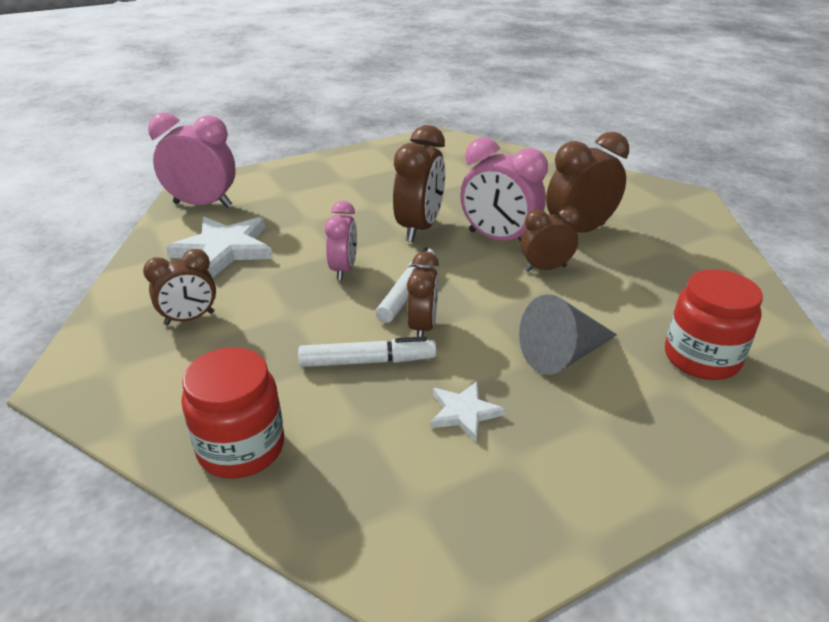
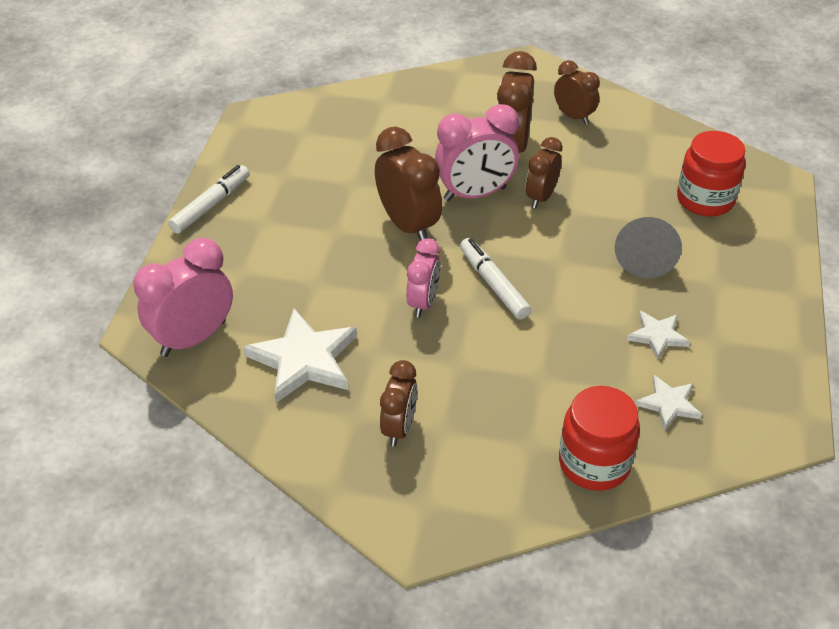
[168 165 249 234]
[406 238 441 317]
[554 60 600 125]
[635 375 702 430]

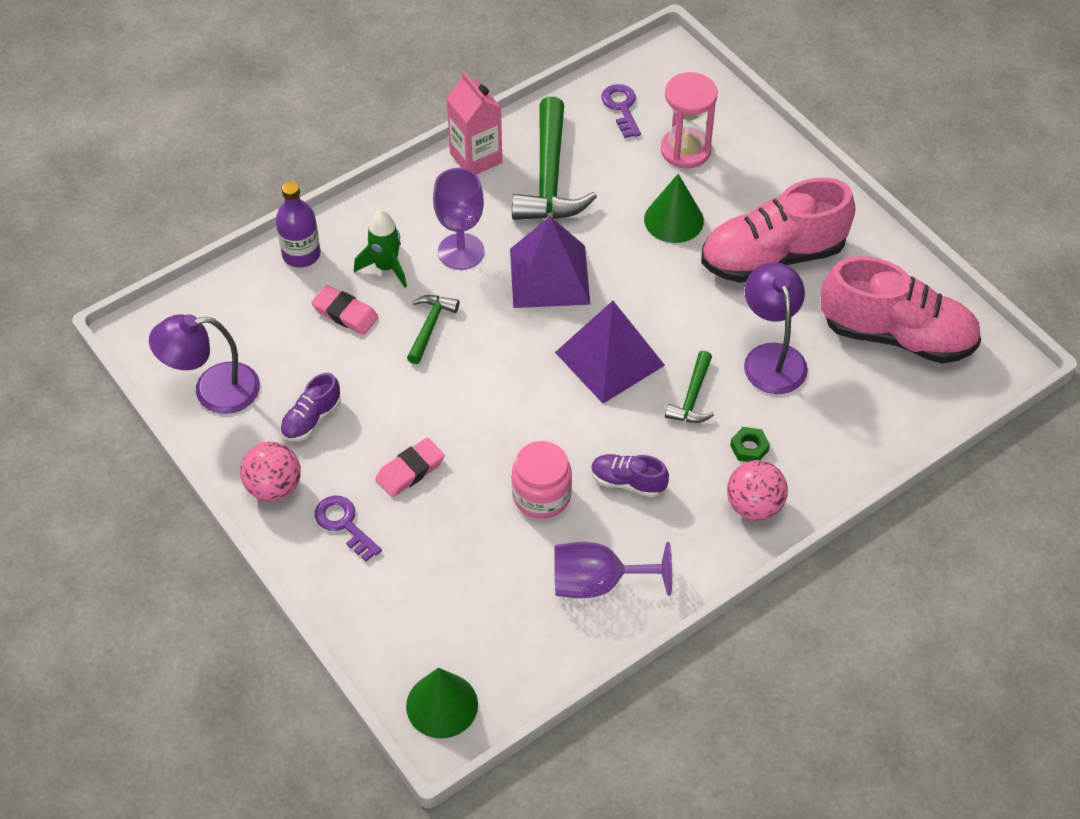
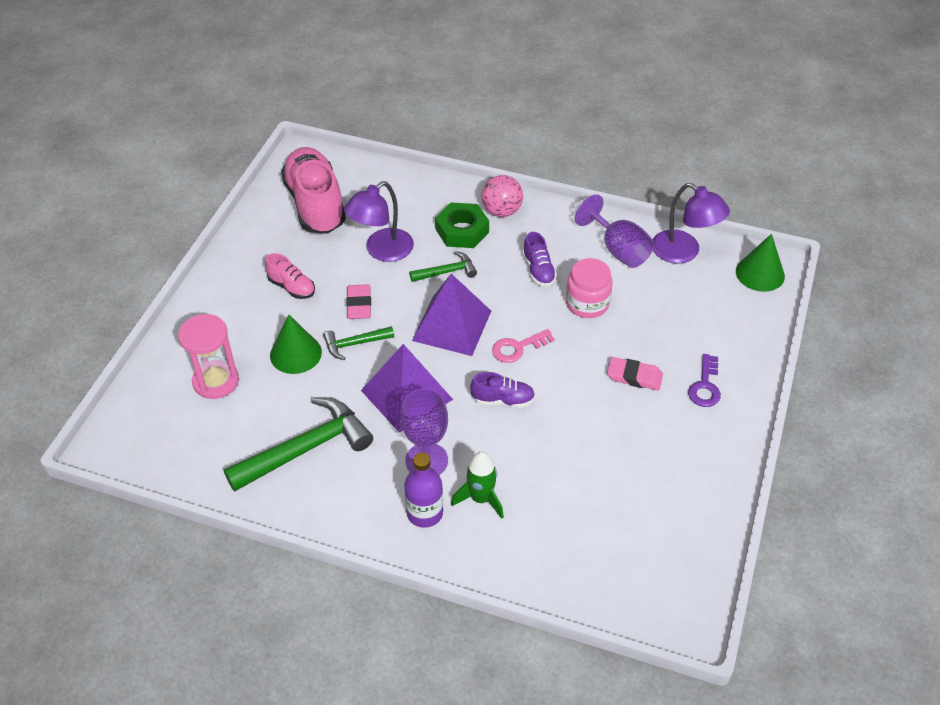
[653 183 730 264]
[240 441 301 502] (first image)
[404 453 443 528]
[470 372 535 408]
[346 284 371 319]
[323 326 394 360]
[447 71 502 175] (first image)
[601 84 641 138] (first image)
[265 253 315 299]
[435 202 489 248]
[492 329 555 363]

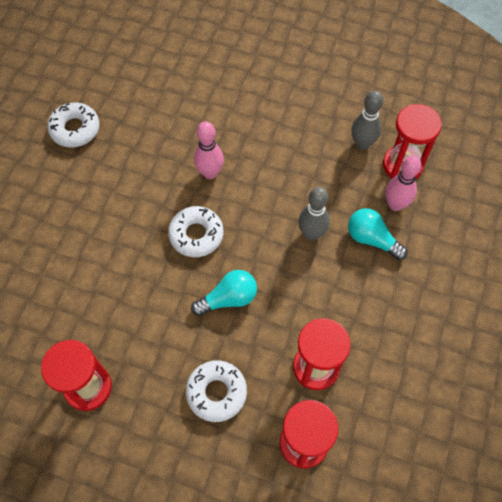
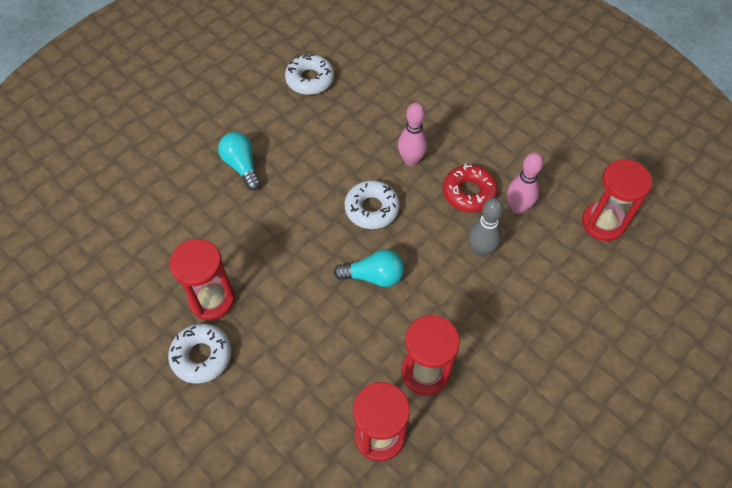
[168 324 231 384]
[218 132 261 190]
[352 90 383 150] (first image)
[507 152 543 214]
[443 164 498 212]

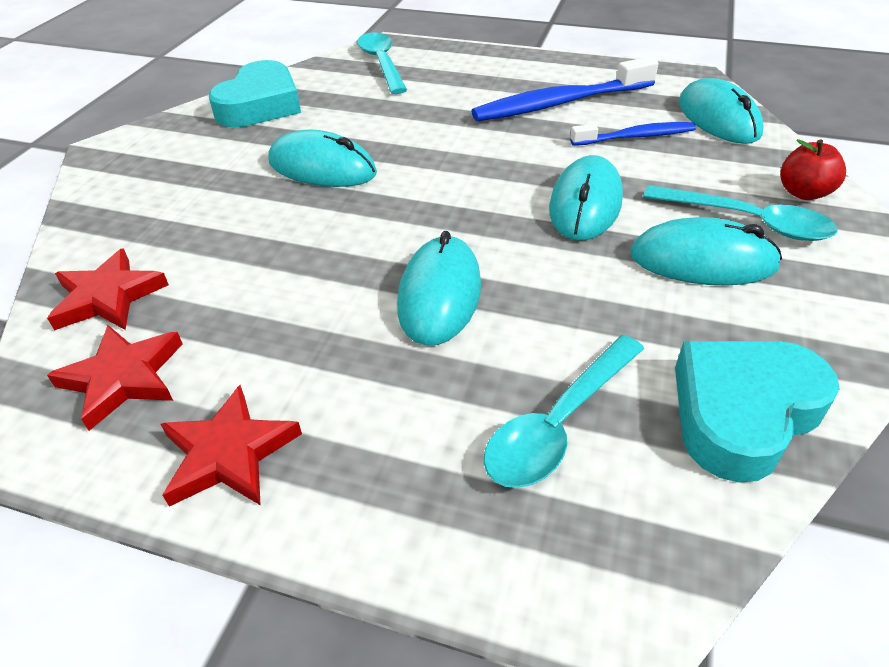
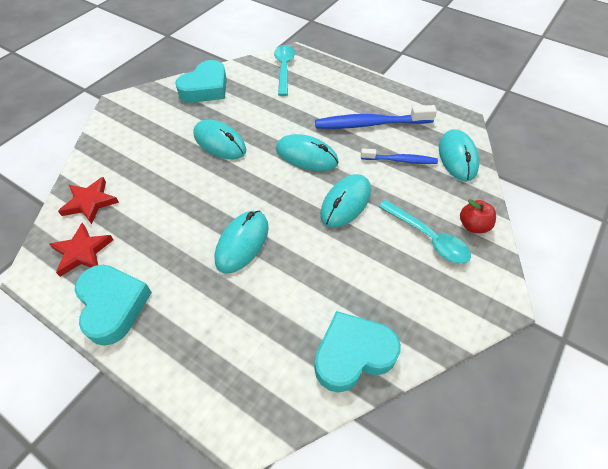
[75 265 152 346]
[484 335 644 488] (first image)
[276 134 339 171]

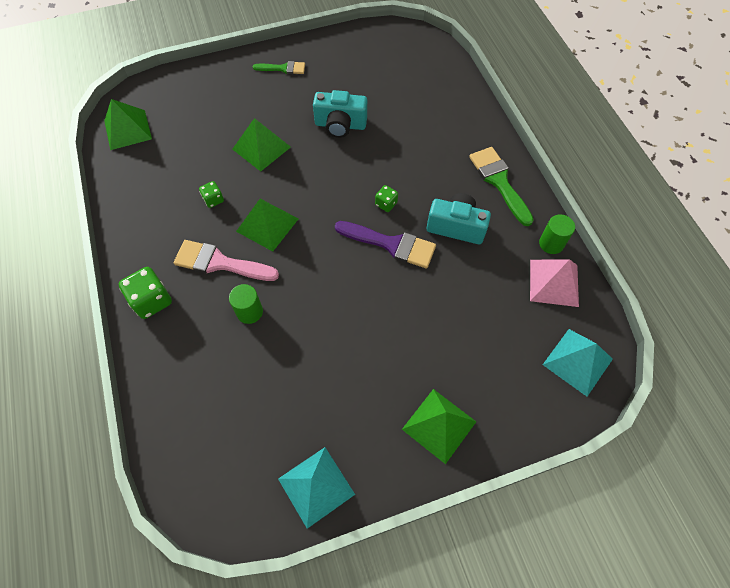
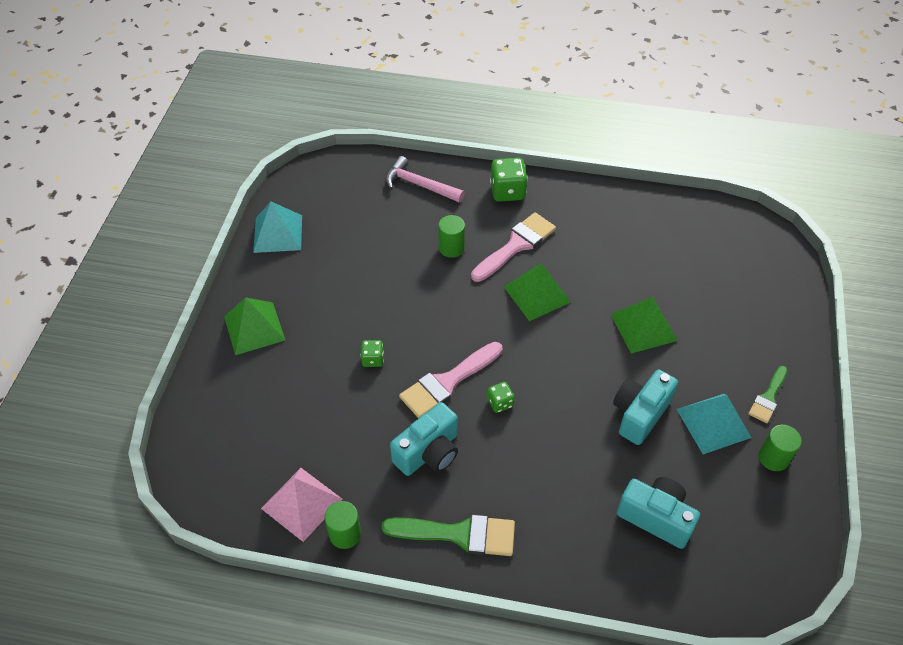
[104 99 152 150] (first image)
[361 340 384 367]
[399 342 502 418]
[677 394 752 454]
[385 156 465 203]
[617 477 700 549]
[759 425 802 471]

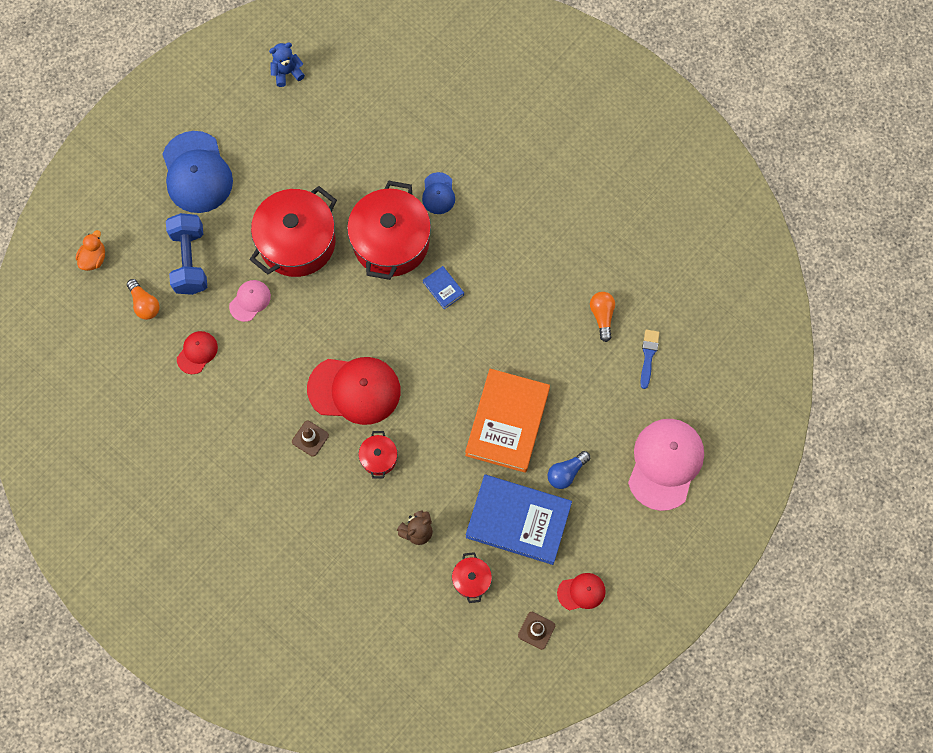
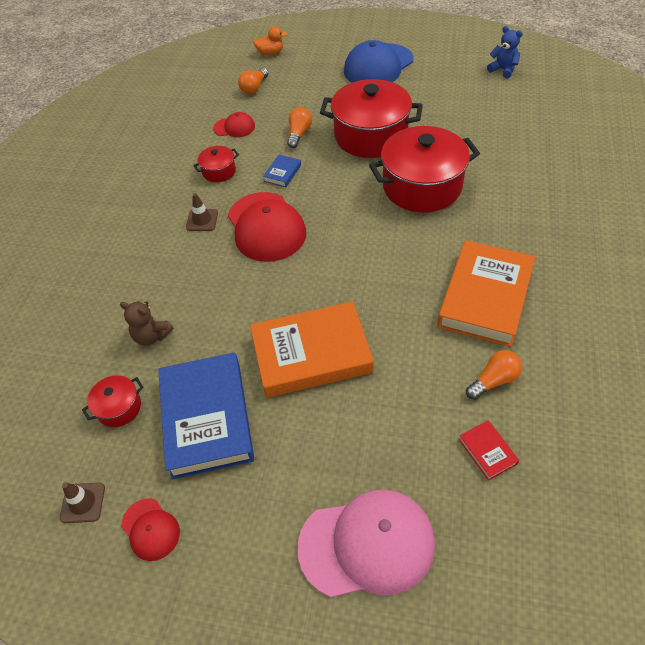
[166 213 207 295] (first image)
[287 107 312 148]
[193 146 239 182]
[422 172 455 214] (first image)
[263 155 301 187]
[548 451 590 489] (first image)
[459 420 519 481]
[437 240 535 347]

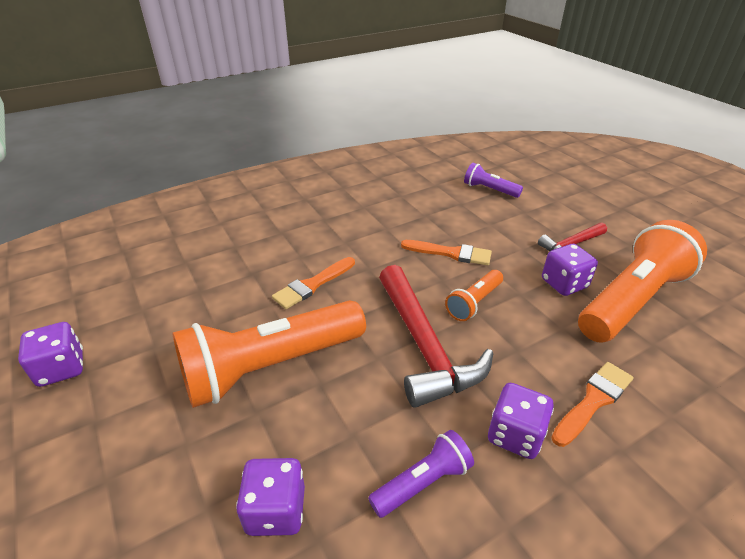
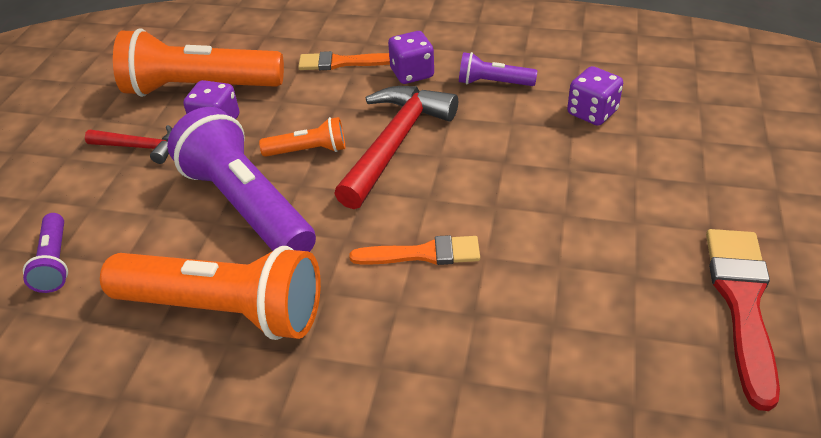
[706 229 780 411]
[100 246 321 340]
[167 107 316 252]

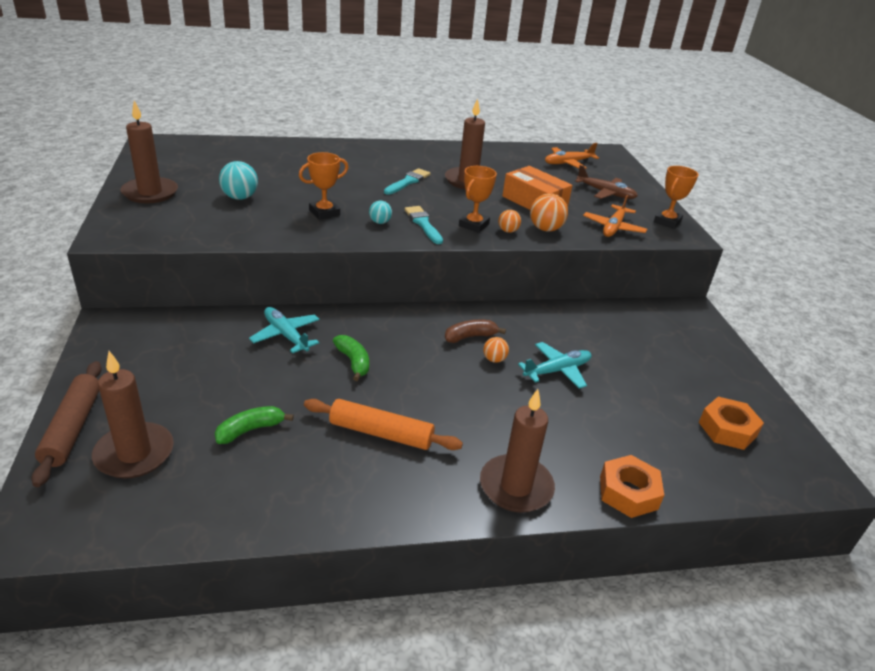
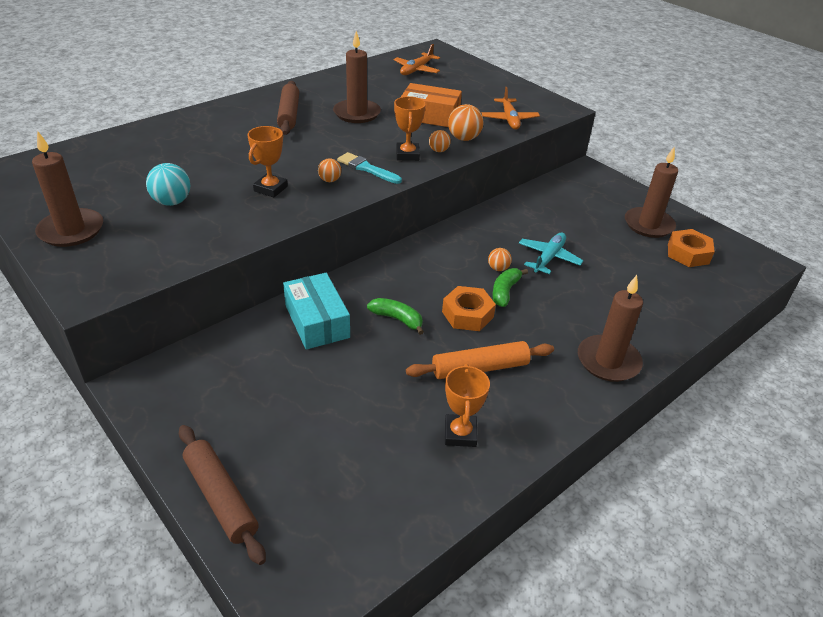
[625 147 678 238]
[492 268 528 307]
[283 273 350 349]
[318 158 341 182]
[384 168 430 195] (first image)
[445 320 506 343] (first image)
[575 165 638 199] (first image)
[442 286 496 331]
[445 364 490 447]
[277 81 299 135]

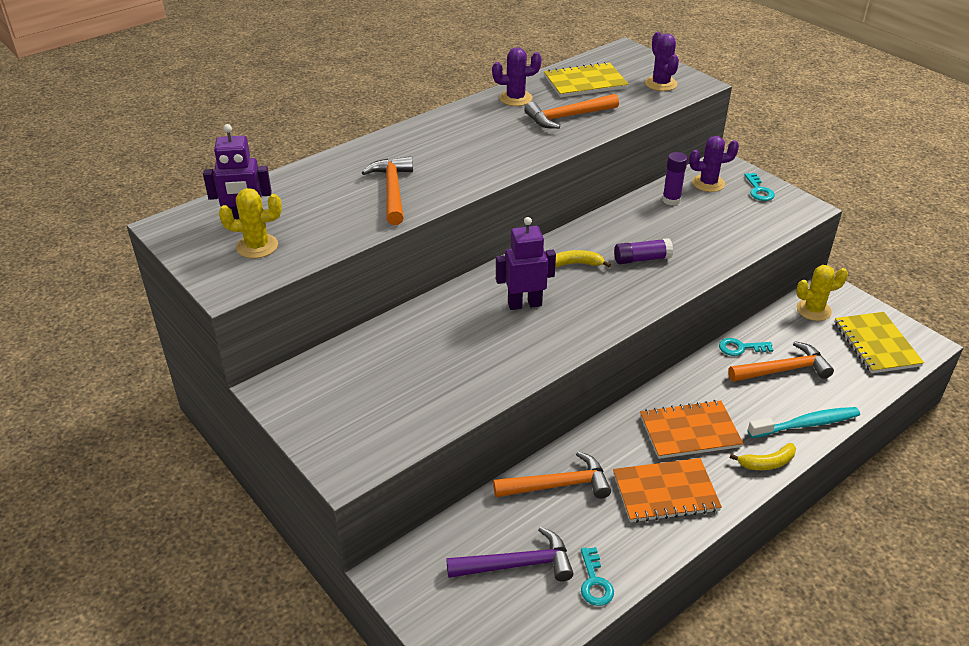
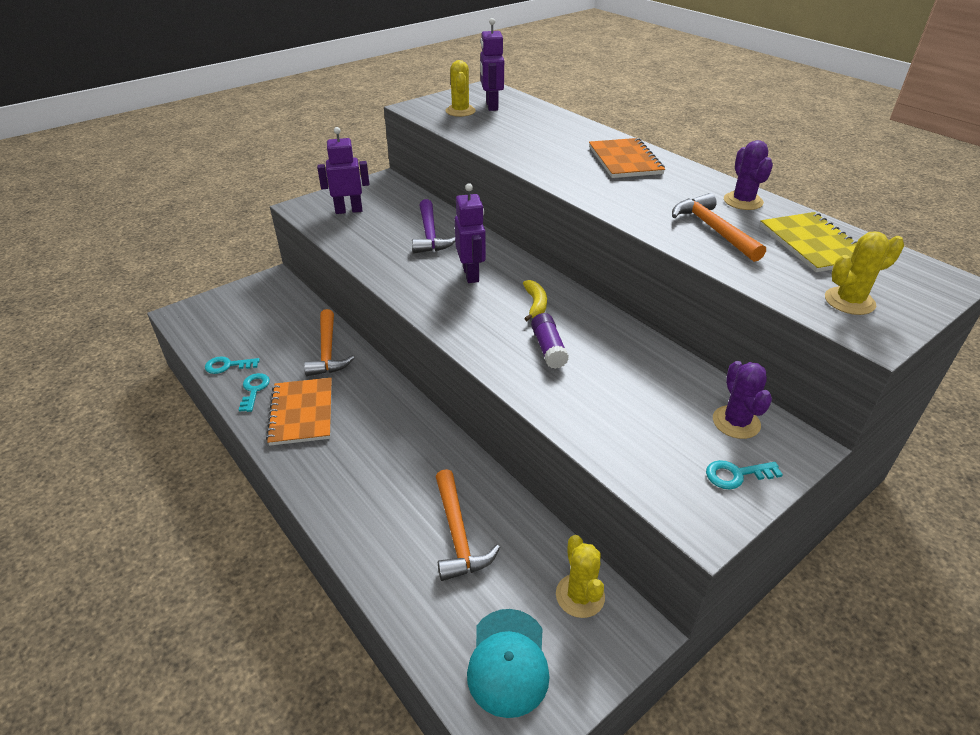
[362 156 413 225] (first image)
[412 199 455 253]
[589 138 665 178]
[825 231 904 315]
[662 152 688 205] (first image)
[239 373 270 412]
[730 443 796 470] (first image)
[747 407 860 438] (first image)
[467 609 550 718]
[317 127 370 214]

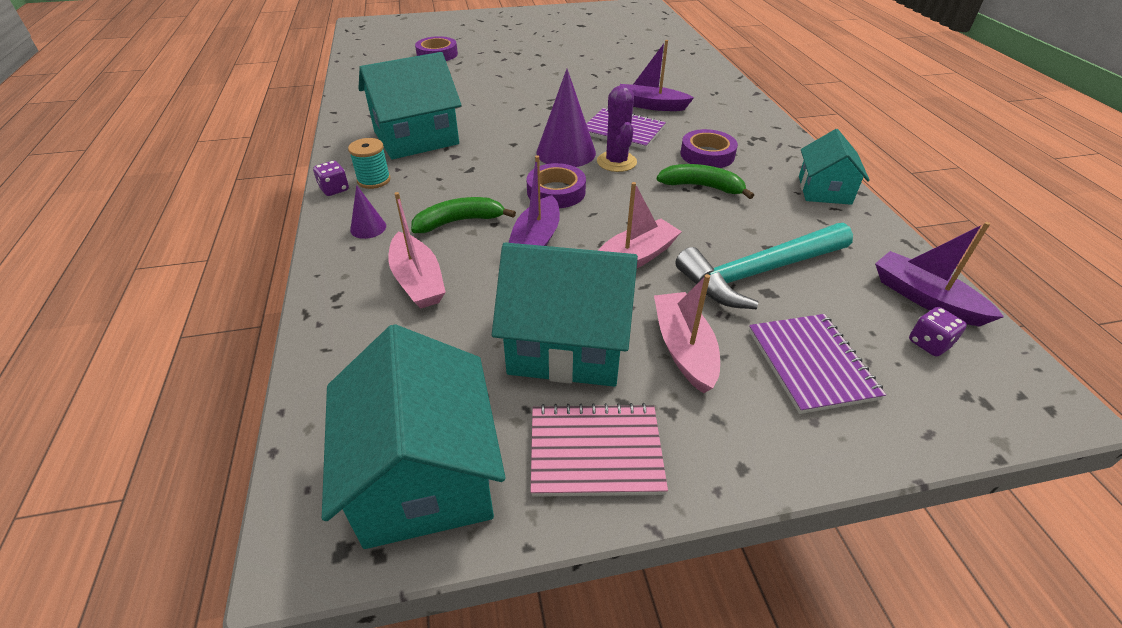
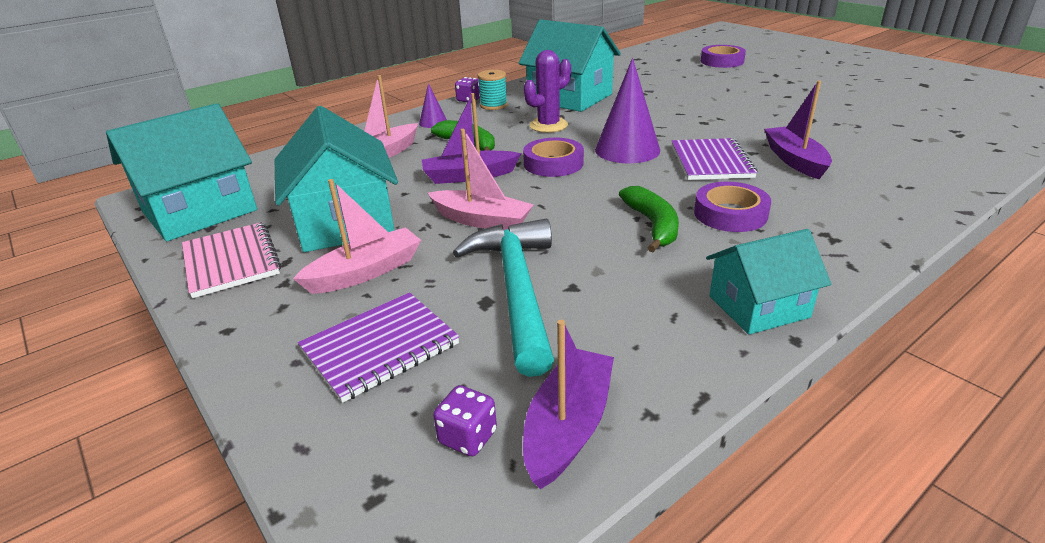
[524 50 571 133]
[453 219 554 377]

